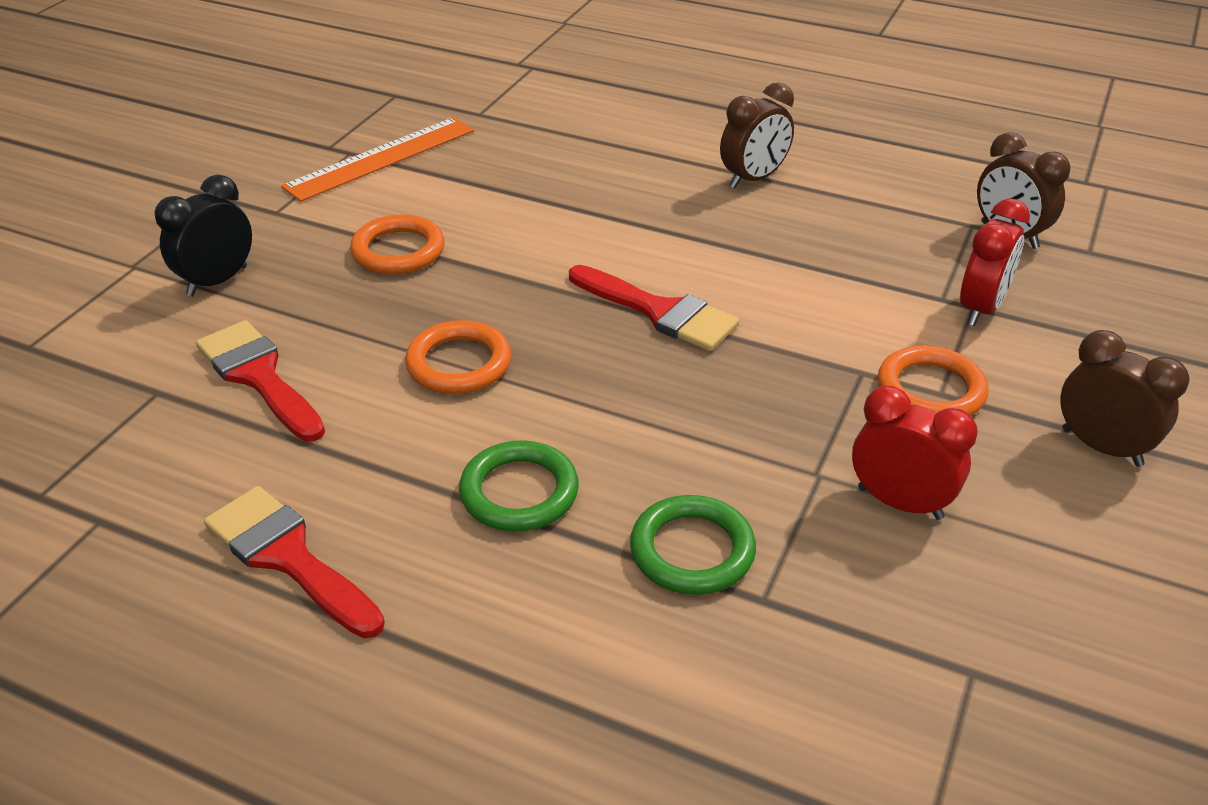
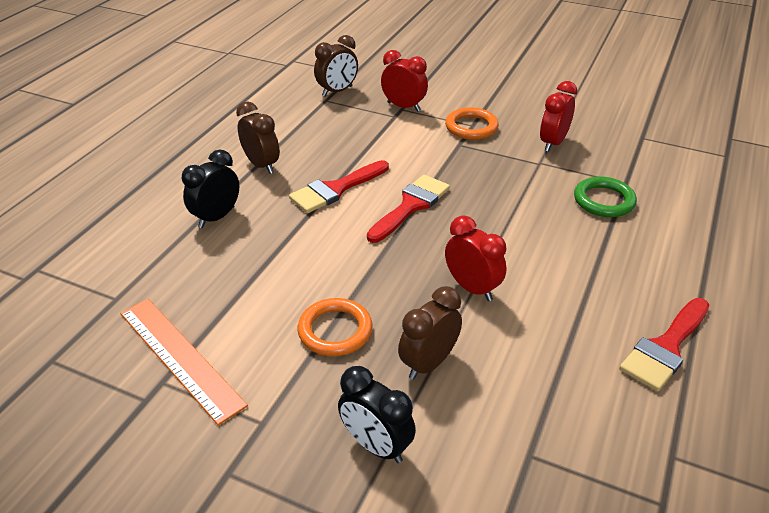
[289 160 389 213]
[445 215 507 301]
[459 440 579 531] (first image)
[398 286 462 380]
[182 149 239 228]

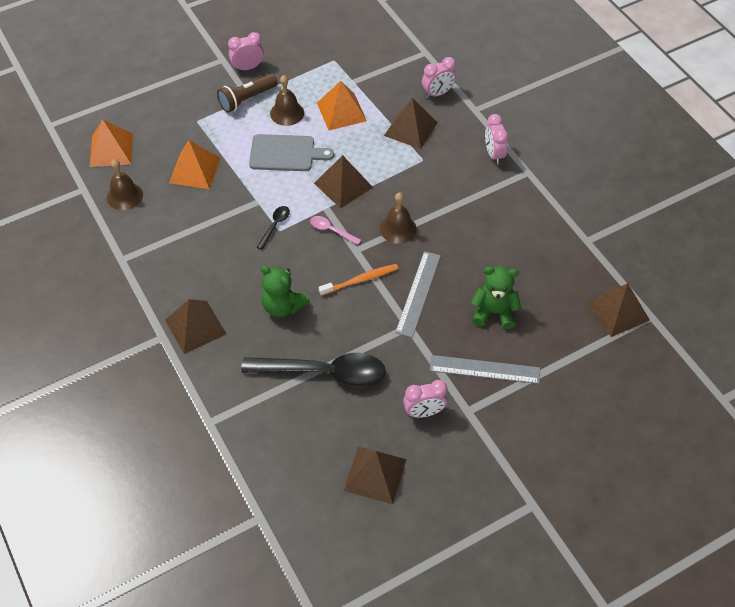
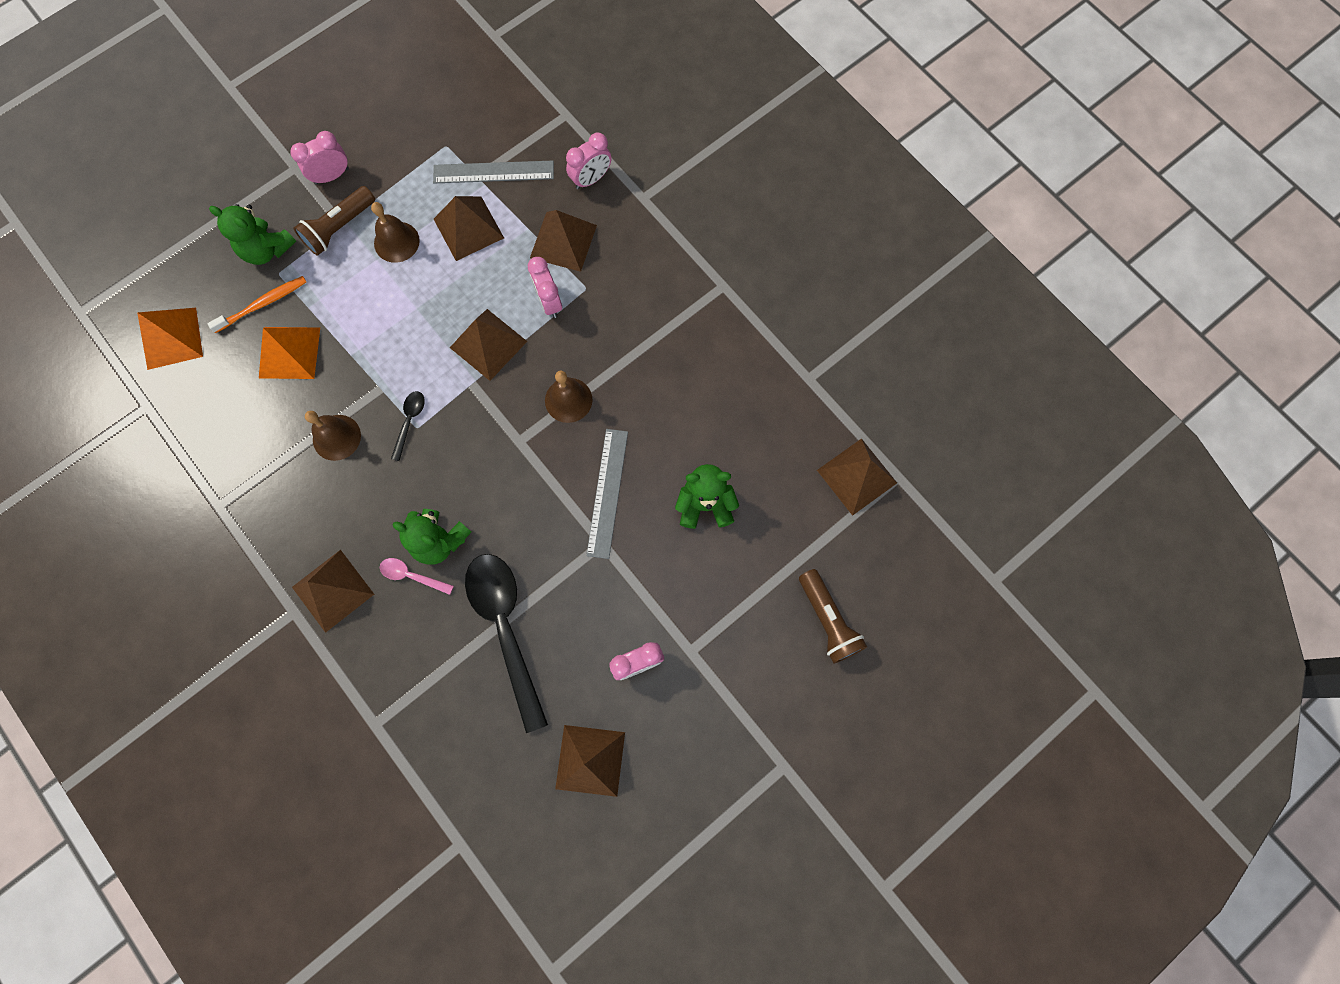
[305 411 361 461]
[465 554 548 733]
[249 134 334 171] (first image)
[380 558 454 595]
[434 196 504 261]
[207 276 306 333]
[433 161 554 183]
[528 257 562 318]
[209 204 296 265]
[799 569 867 664]

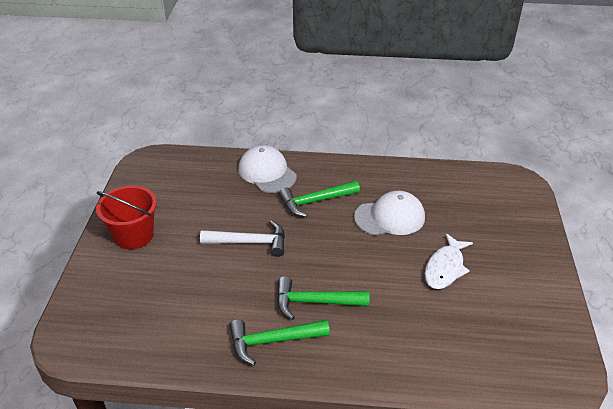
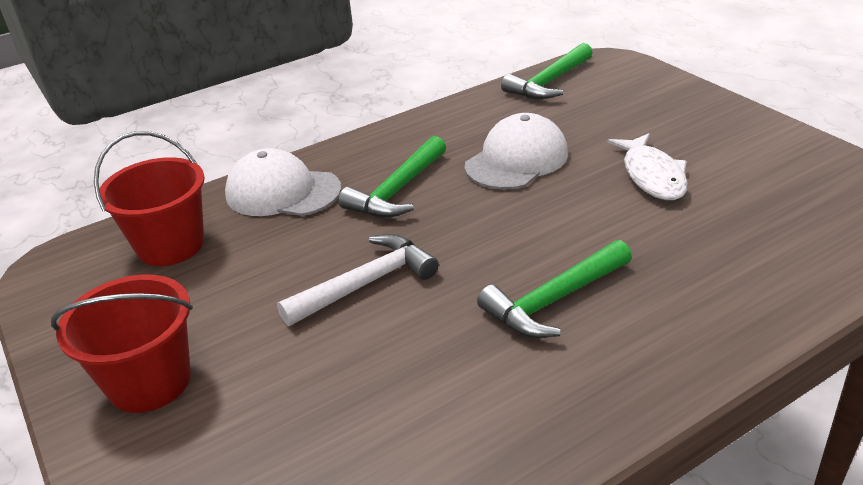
[501 43 593 99]
[94 131 205 266]

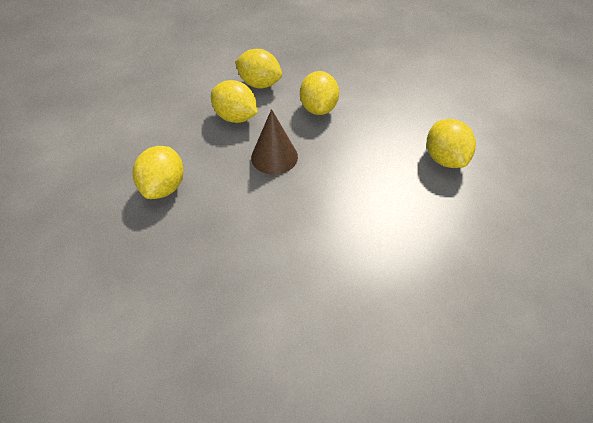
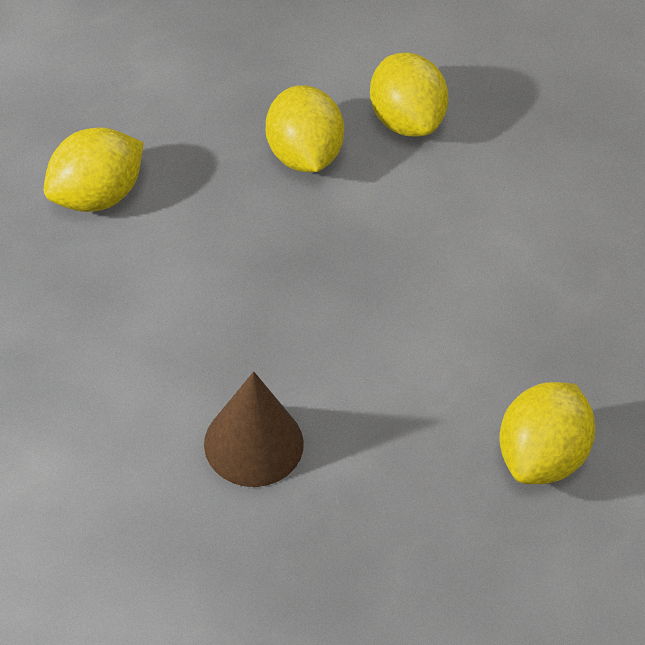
[204 372 304 487]
[300 71 339 115] (first image)

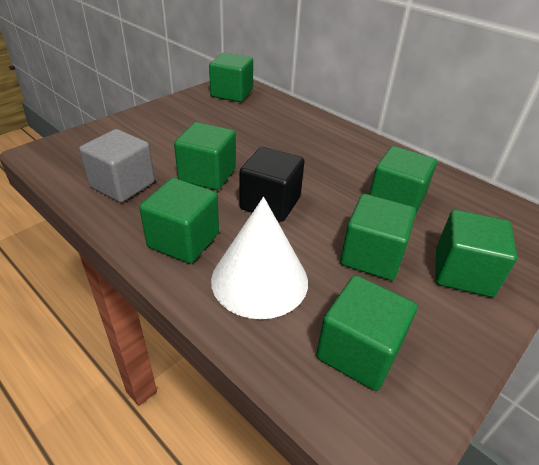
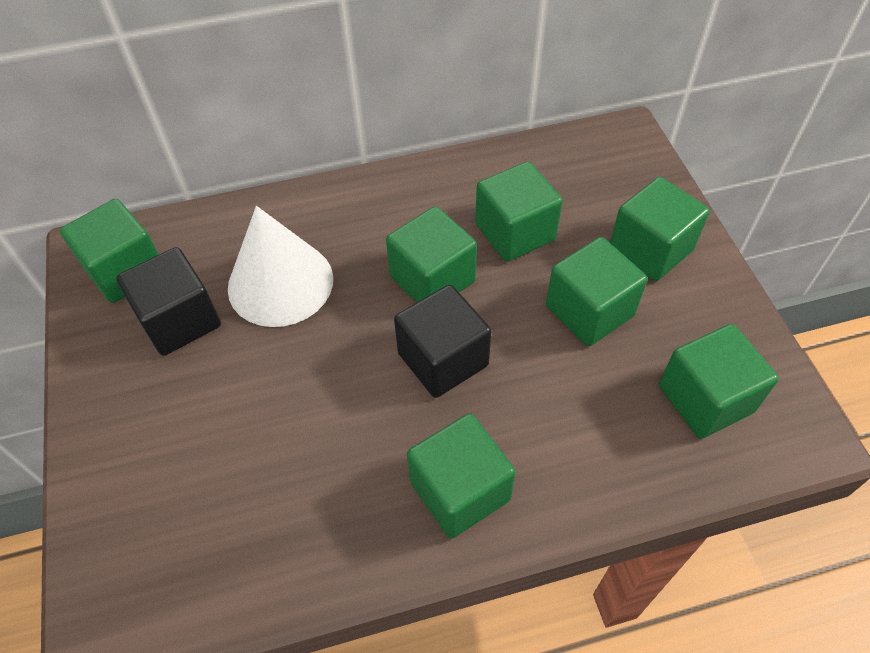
[79 129 155 203] (first image)
[386 206 477 302]
[228 206 333 327]
[116 247 221 356]

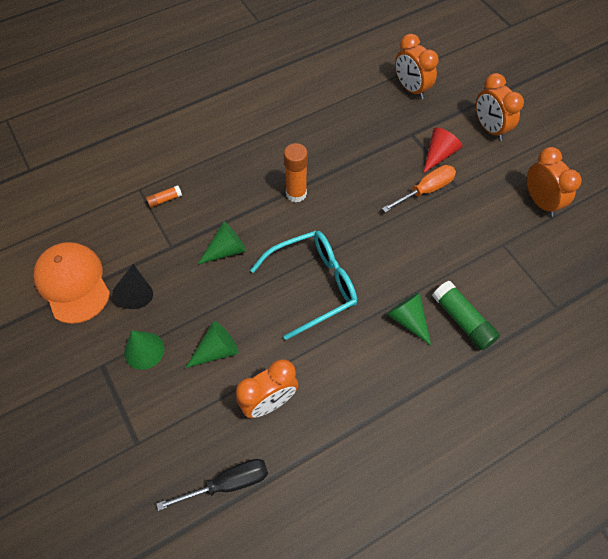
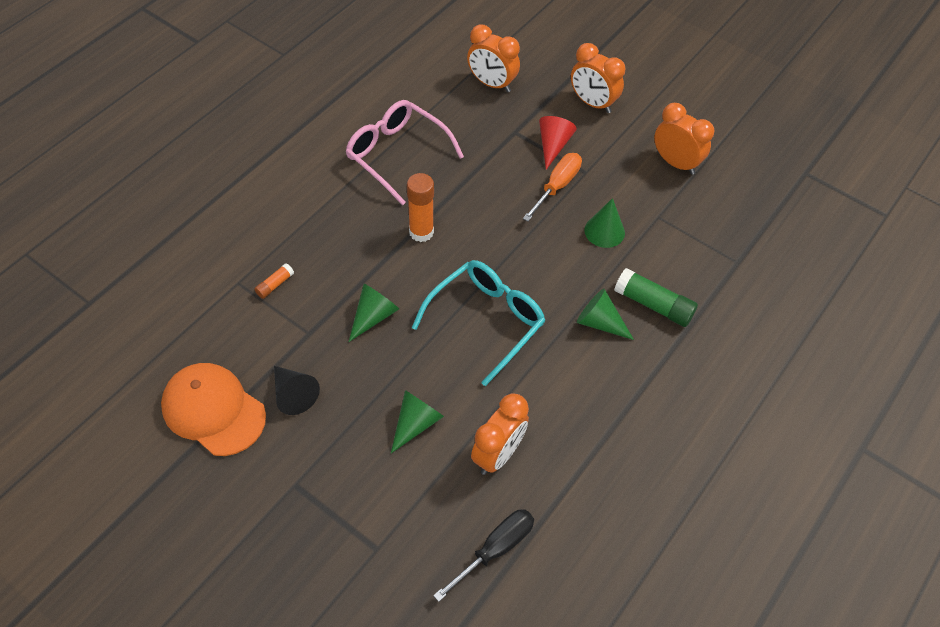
[584 198 625 248]
[345 100 464 205]

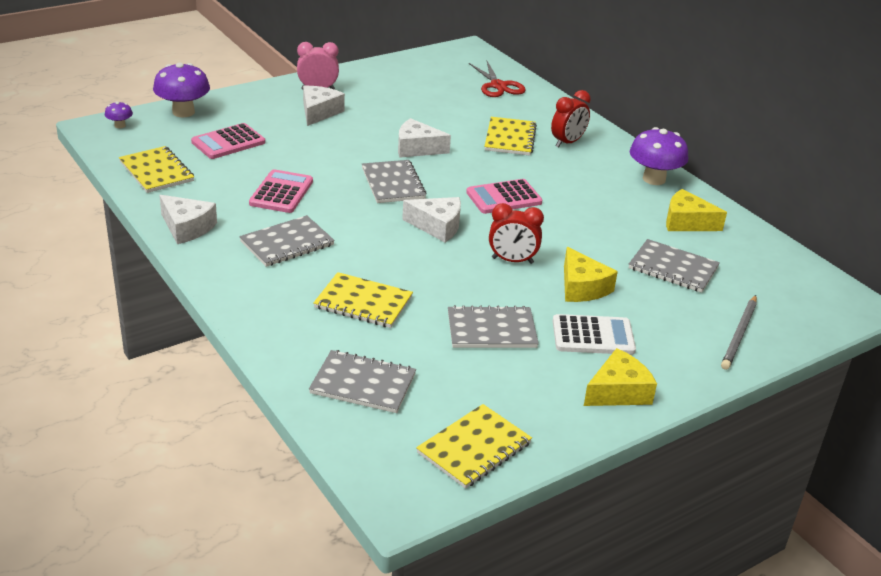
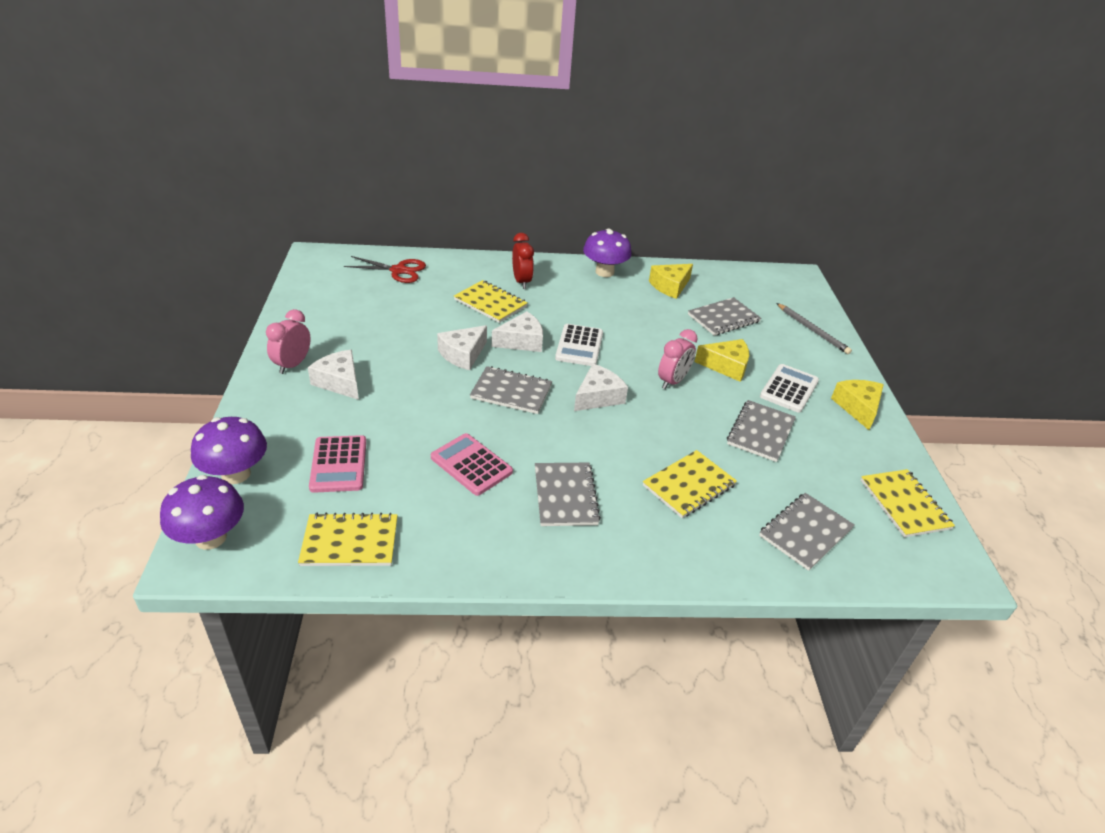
[160 475 244 550]
[492 311 543 352]
[555 324 603 366]
[658 329 697 389]

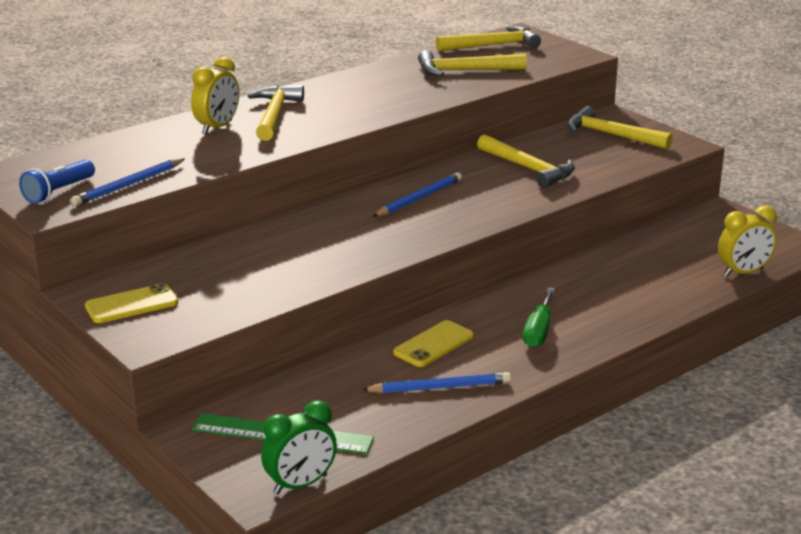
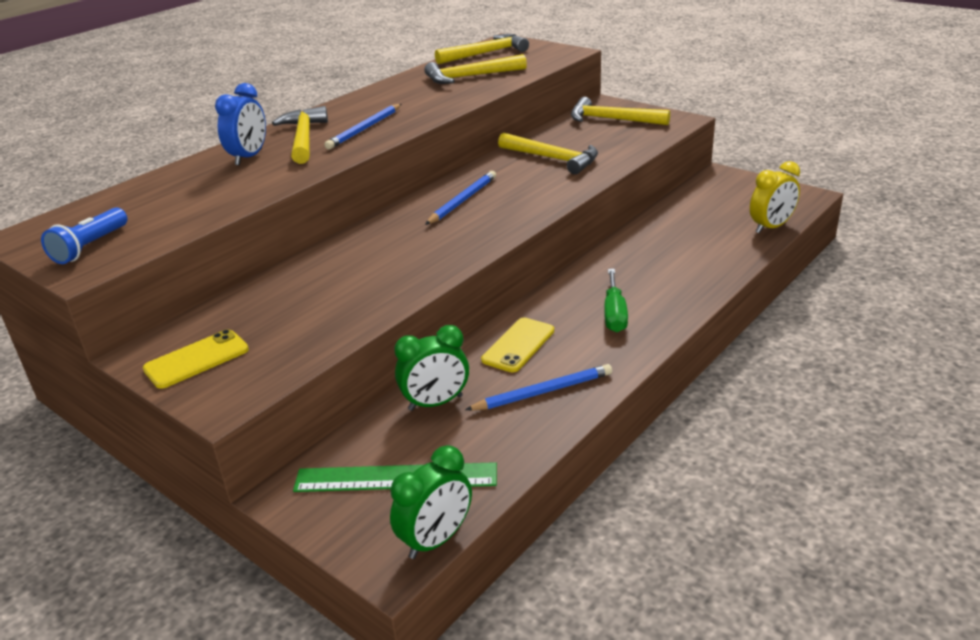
[324 104 401 150]
[215 83 266 165]
[394 325 469 411]

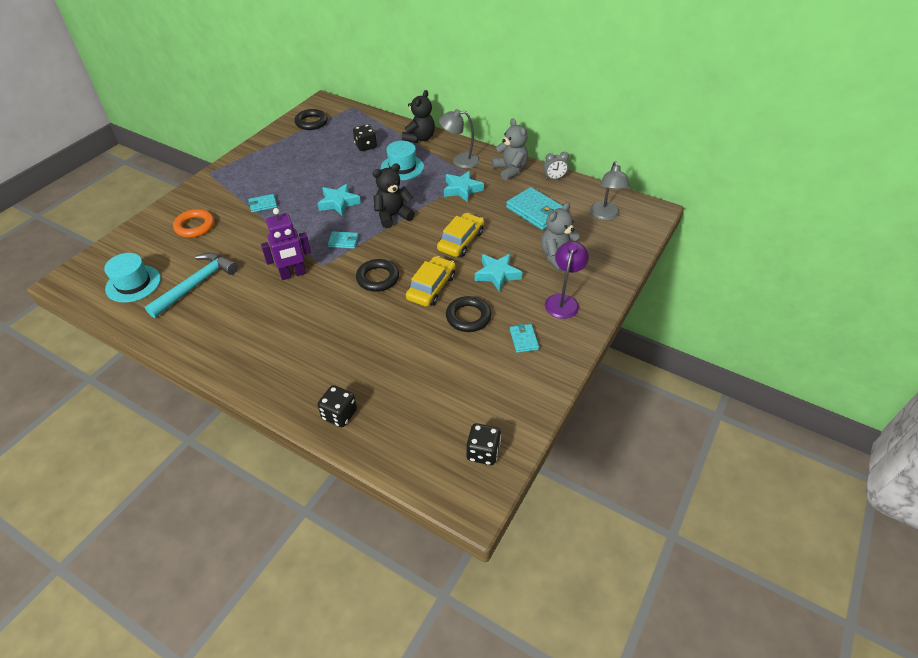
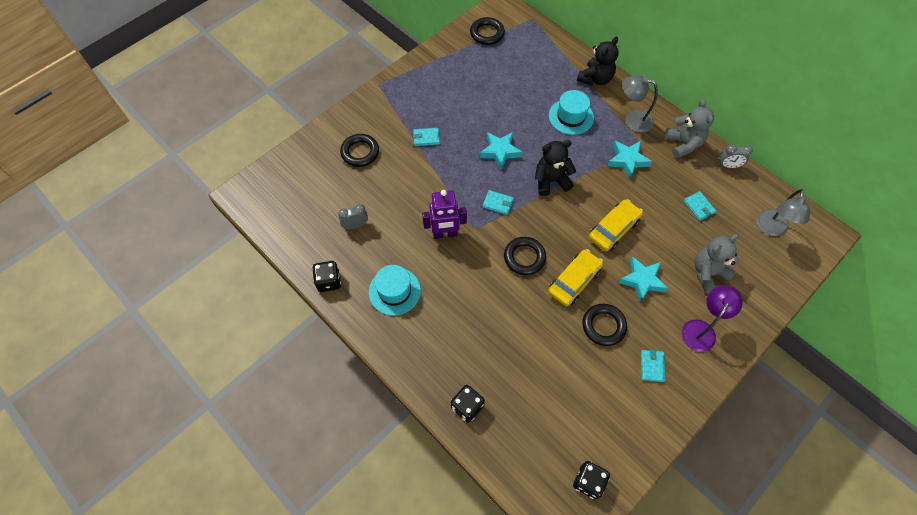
[369 265 421 315]
[338 204 368 230]
[340 134 379 167]
[313 261 341 292]
[684 191 716 221]

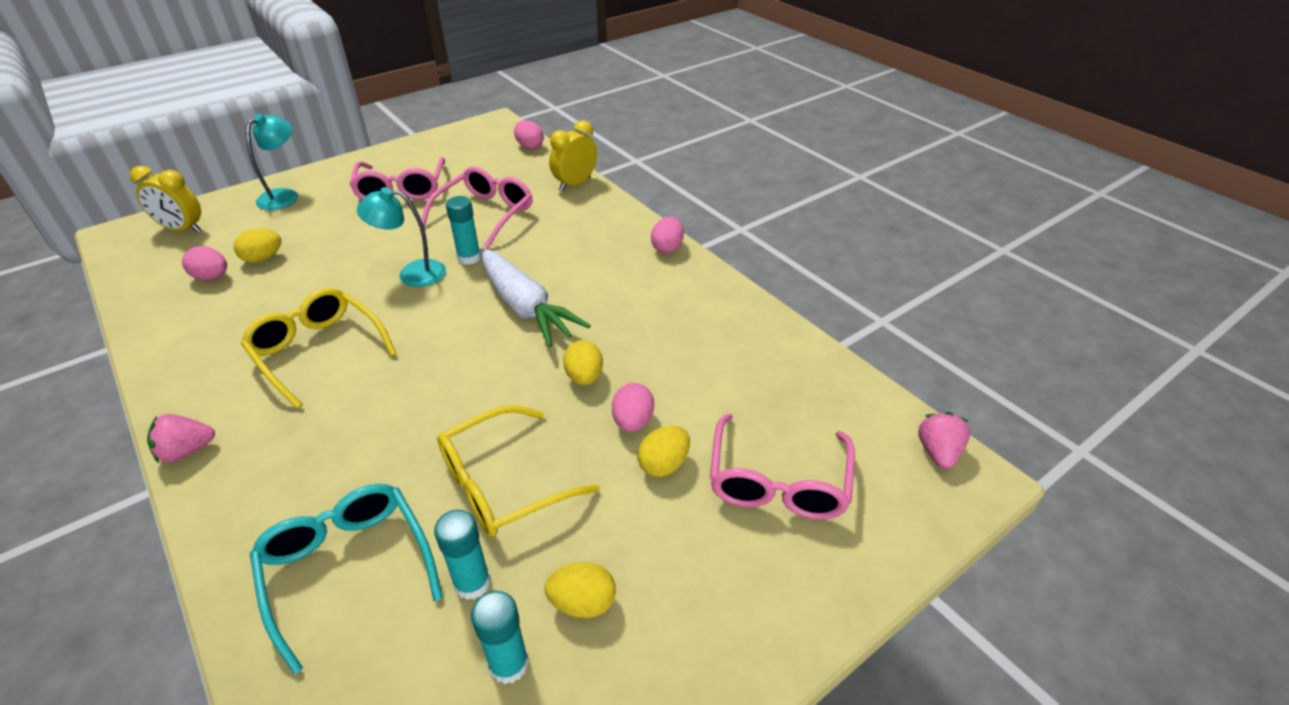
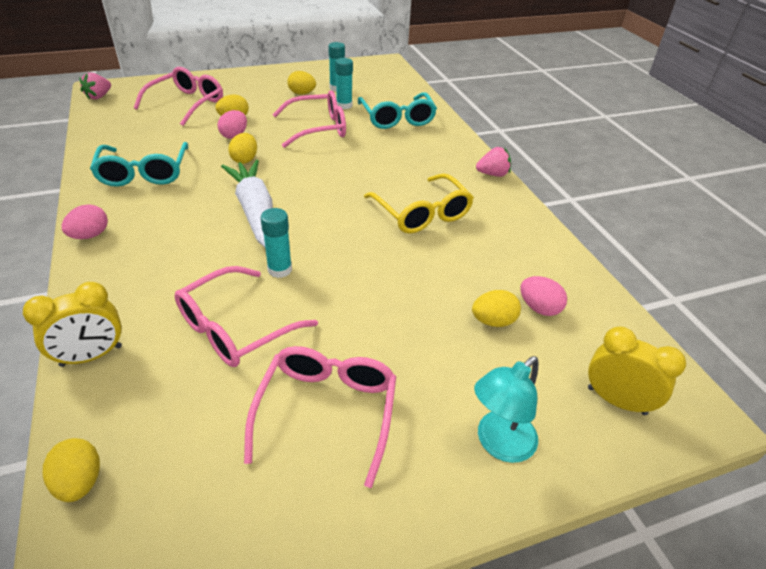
[357 187 446 287] (first image)
[272 90 346 148]
[43 438 100 502]
[90 142 188 187]

